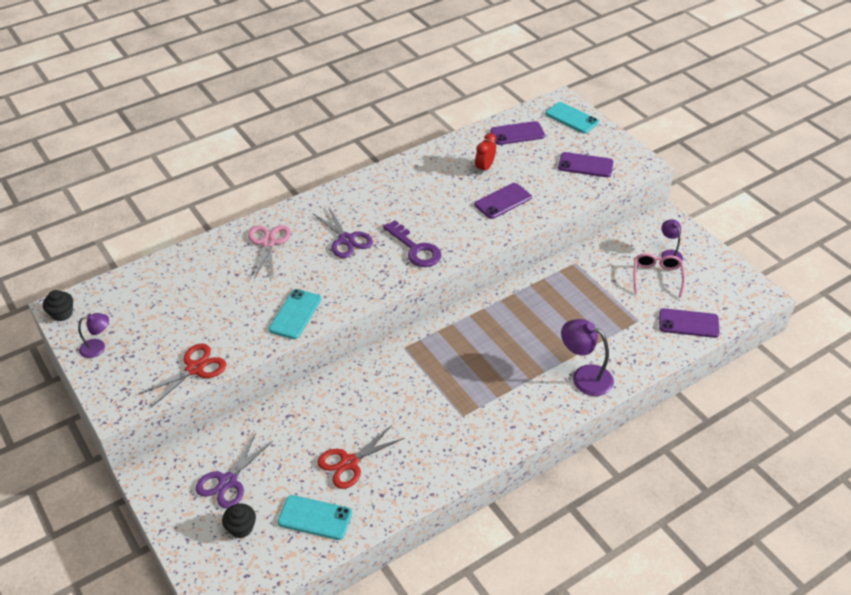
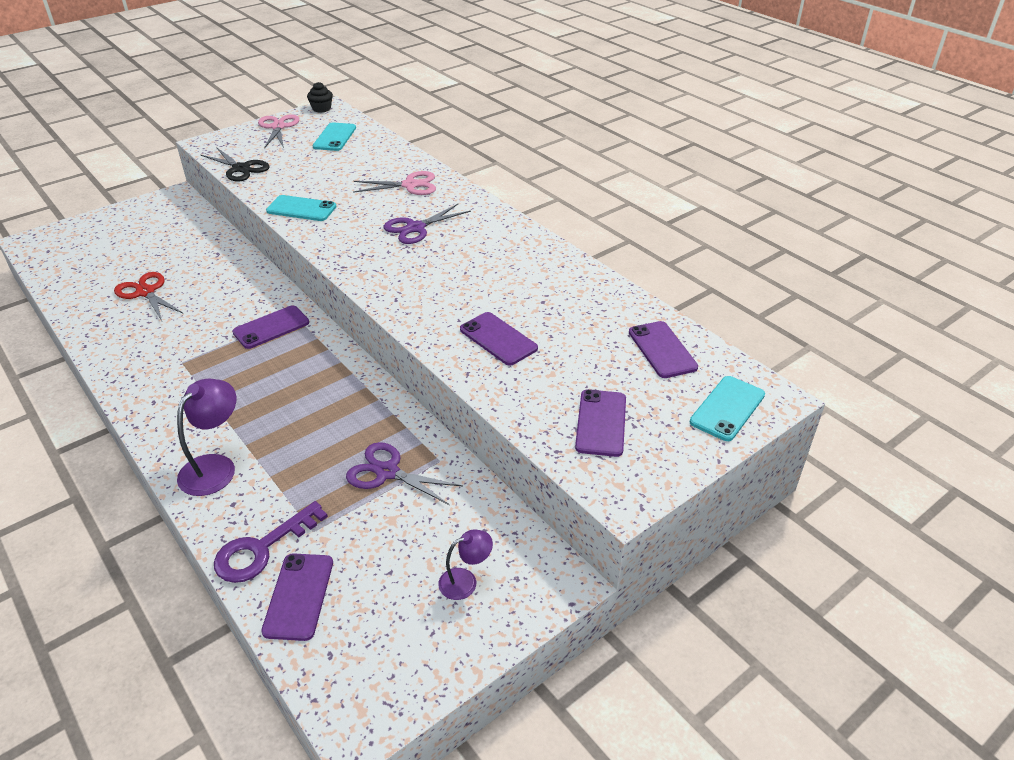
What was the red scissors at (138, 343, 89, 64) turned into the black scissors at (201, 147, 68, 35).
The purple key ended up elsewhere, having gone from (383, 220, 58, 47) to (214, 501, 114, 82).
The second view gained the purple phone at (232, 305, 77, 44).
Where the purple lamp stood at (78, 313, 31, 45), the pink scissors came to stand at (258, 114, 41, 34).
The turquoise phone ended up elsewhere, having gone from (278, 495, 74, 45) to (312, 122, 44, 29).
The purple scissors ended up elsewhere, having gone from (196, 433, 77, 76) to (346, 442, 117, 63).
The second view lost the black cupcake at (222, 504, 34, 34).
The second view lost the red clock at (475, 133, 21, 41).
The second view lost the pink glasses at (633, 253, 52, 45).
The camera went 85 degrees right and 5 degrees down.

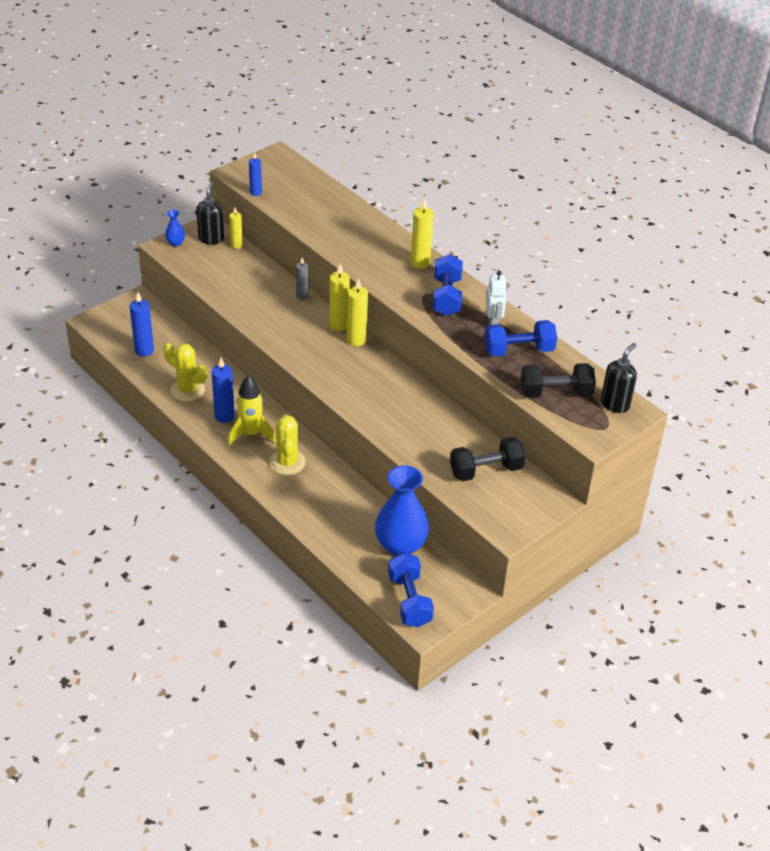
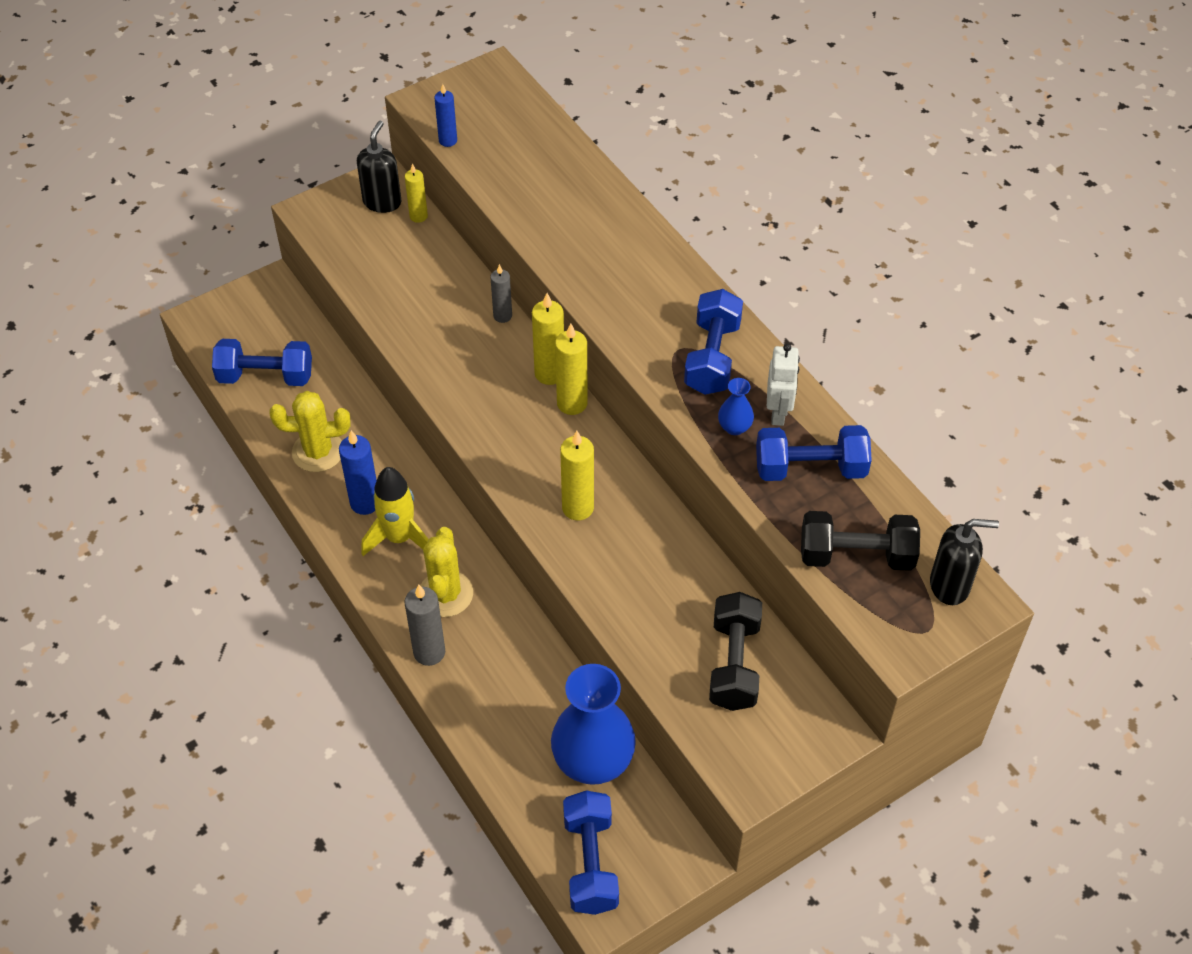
Where the blue candle stood at (130, 292, 24, 65), the blue dumbbell came to stand at (212, 339, 100, 47).
The yellow cactus at (164, 343, 43, 59) ended up facing another way, 45 degrees counterclockwise from before.
The second view gained the grey candle at (404, 584, 41, 82).
The yellow candle ended up elsewhere, having gone from (411, 198, 23, 71) to (560, 431, 34, 89).
The black dumbbell at (450, 437, 75, 44) ended up facing another way, 75 degrees counterclockwise from before.
The blue vase ended up elsewhere, having gone from (165, 210, 20, 37) to (718, 378, 36, 57).
The black soap dispenser at (601, 343, 36, 70) ended up facing another way, 45 degrees clockwise from before.
The camera went 10 degrees right and 10 degrees up.

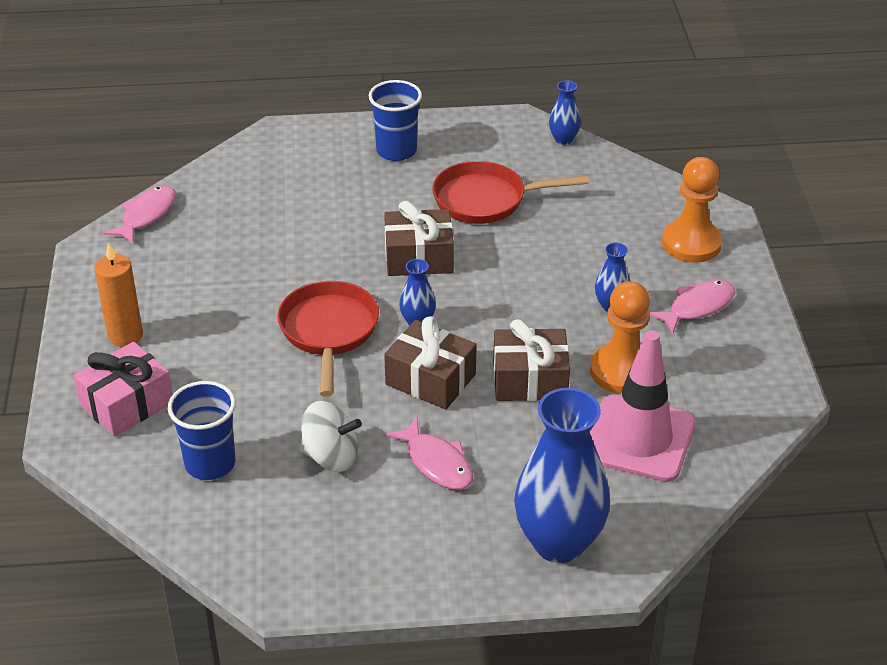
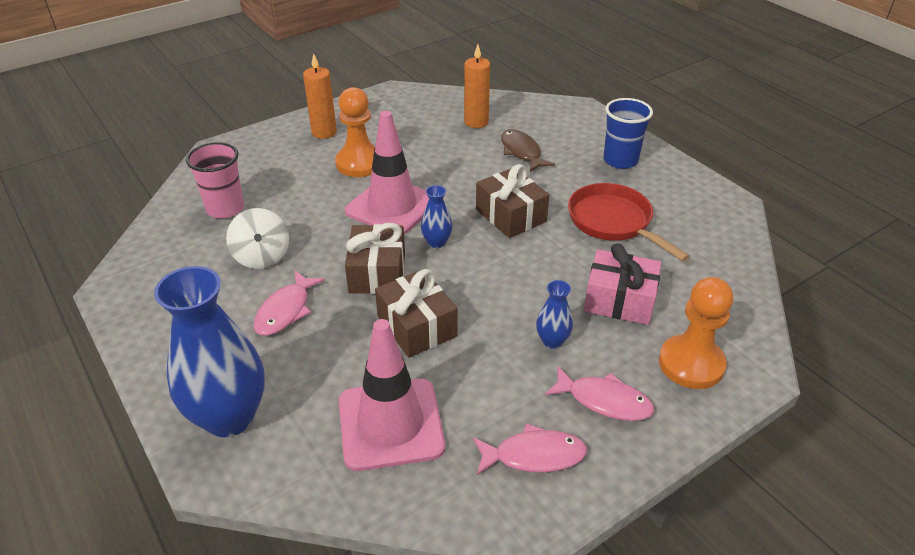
What was the blue cup at (168, 381, 68, 99) turned into the pink cup at (186, 142, 58, 76).
The orange pawn ended up elsewhere, having gone from (590, 281, 60, 113) to (335, 87, 40, 90).
Where the red pan stood at (277, 281, 102, 115), the pink traffic cone came to stand at (345, 111, 84, 124).
The second view gained the orange candle at (464, 44, 26, 84).
The pink fish ended up elsewhere, having gone from (104, 185, 72, 59) to (473, 423, 114, 52).
The second view gained the brown fish at (501, 129, 54, 43).
The pink gift ended up elsewhere, having gone from (73, 342, 100, 95) to (584, 243, 77, 82).
The second view lost the blue vase at (549, 80, 32, 65).
The camera went 60 degrees right and 0 degrees up.

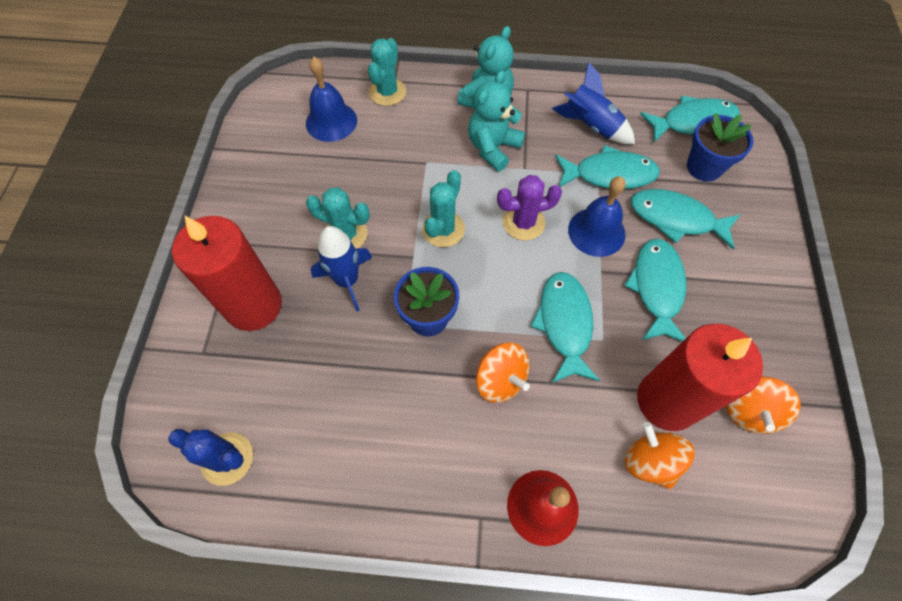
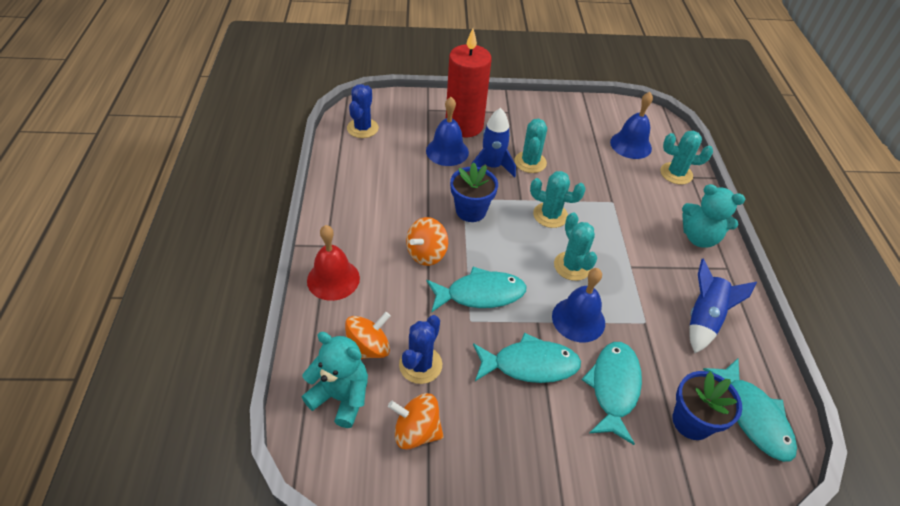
The turquoise teddy bear ended up elsewhere, having gone from (468, 70, 57, 101) to (302, 332, 66, 96).
Where the red candle stood at (637, 324, 126, 107), the blue cactus came to stand at (399, 315, 43, 69).
The second view gained the blue bell at (426, 97, 43, 69).
What was the purple cactus at (497, 175, 65, 65) turned into the turquoise cactus at (554, 212, 43, 69).
The second view lost the turquoise fish at (555, 145, 105, 44).
The camera went 80 degrees right and 15 degrees down.

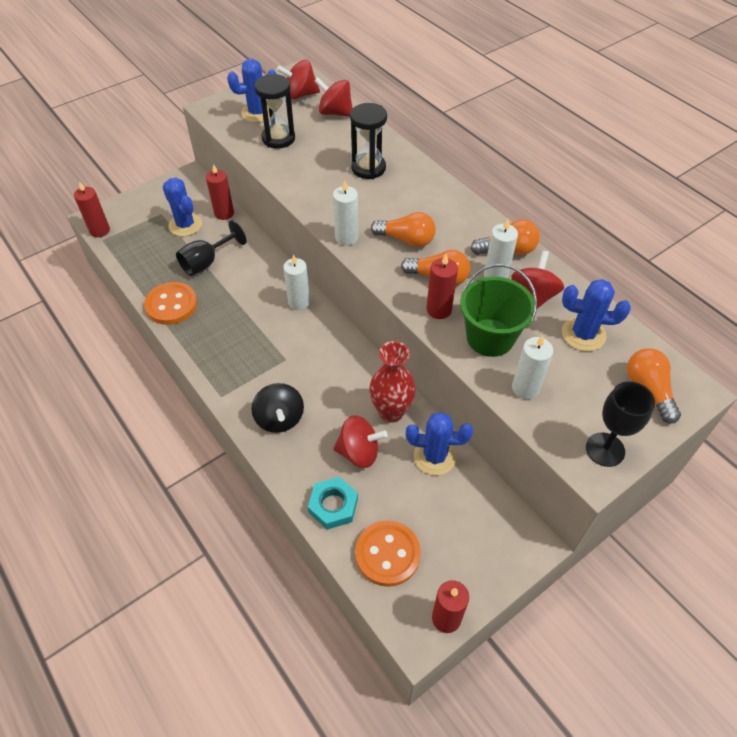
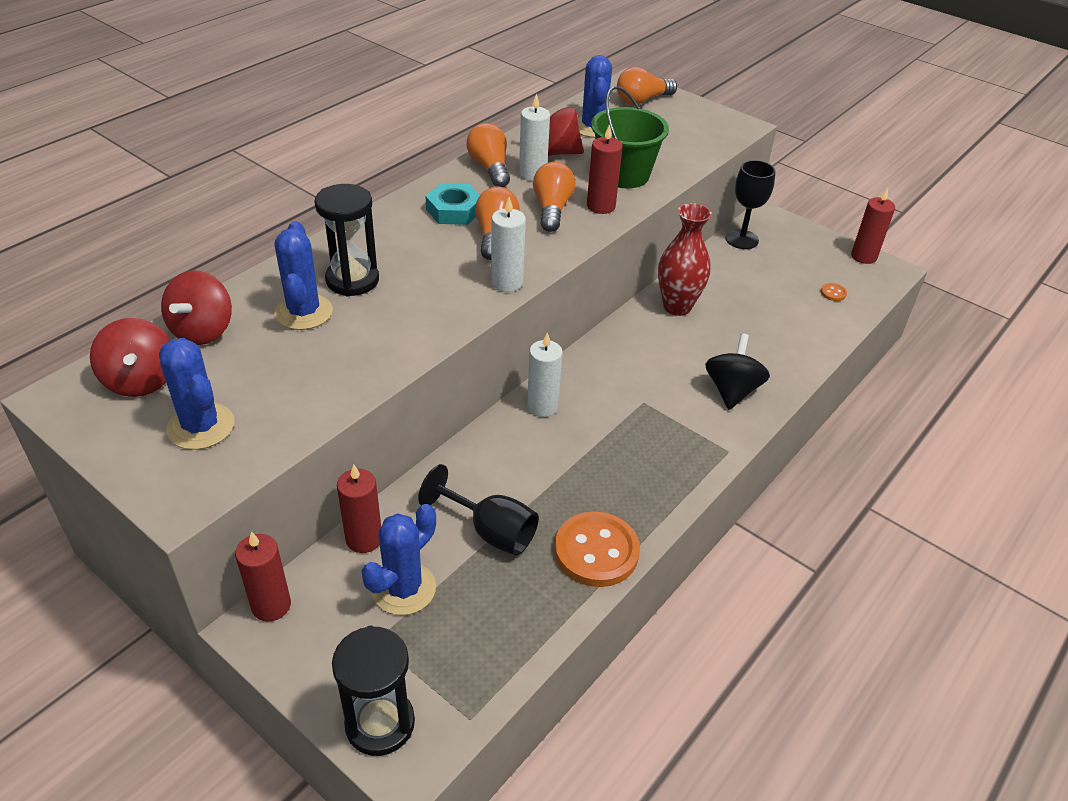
The red candle ended up elsewhere, having gone from (74, 181, 36, 56) to (235, 531, 56, 91).
The blue cactus ended up elsewhere, having gone from (406, 412, 67, 63) to (274, 221, 59, 109).
The black hourglass ended up elsewhere, having gone from (254, 74, 41, 75) to (332, 626, 83, 130).
The turquoise nut ended up elsewhere, having gone from (308, 477, 50, 53) to (425, 183, 55, 42).
The black spinning top at (251, 383, 53, 50) ended up facing another way, 45 degrees counterclockwise from before.
The black goblet ended up elsewhere, having gone from (586, 381, 69, 86) to (725, 160, 51, 89).
The size of the orange button at (355, 520, 66, 67) changed by a factor of 0.40.
The second view lost the red spinning top at (333, 415, 55, 53).
The second view lost the white candle at (512, 335, 41, 64).
The camera went 105 degrees left and 10 degrees down.

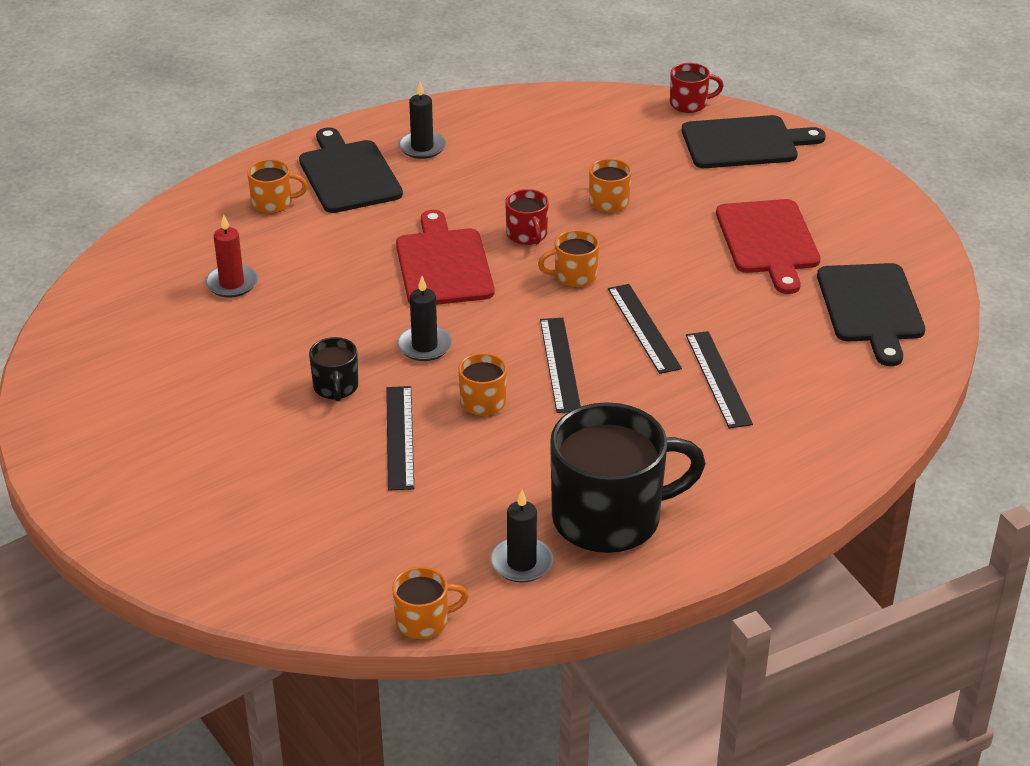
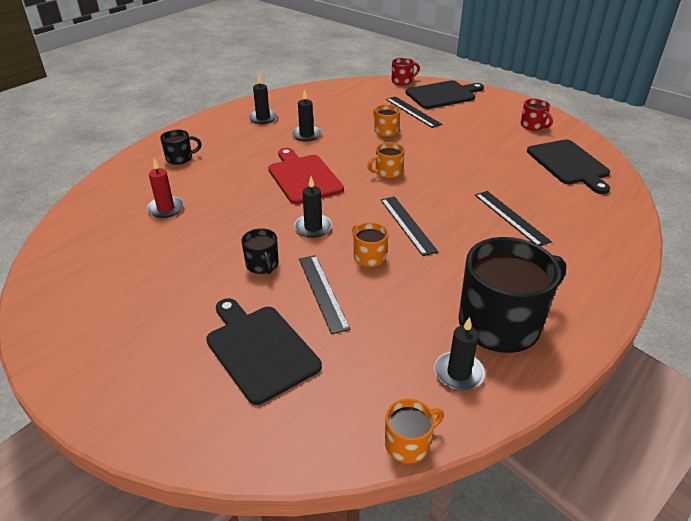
What was the orange mug at (247, 159, 61, 55) turned into the black mug at (160, 129, 41, 36).
The black cutting board ended up elsewhere, having gone from (299, 127, 104, 86) to (206, 298, 116, 107).
The second view gained the black candle at (291, 89, 31, 52).
The black ruler ended up elsewhere, having gone from (608, 284, 74, 90) to (386, 96, 56, 32).
The red mug ended up elsewhere, having gone from (505, 189, 44, 56) to (521, 99, 32, 32).
The second view lost the red cutting board at (716, 199, 105, 95).
The camera went 15 degrees left and 0 degrees up.

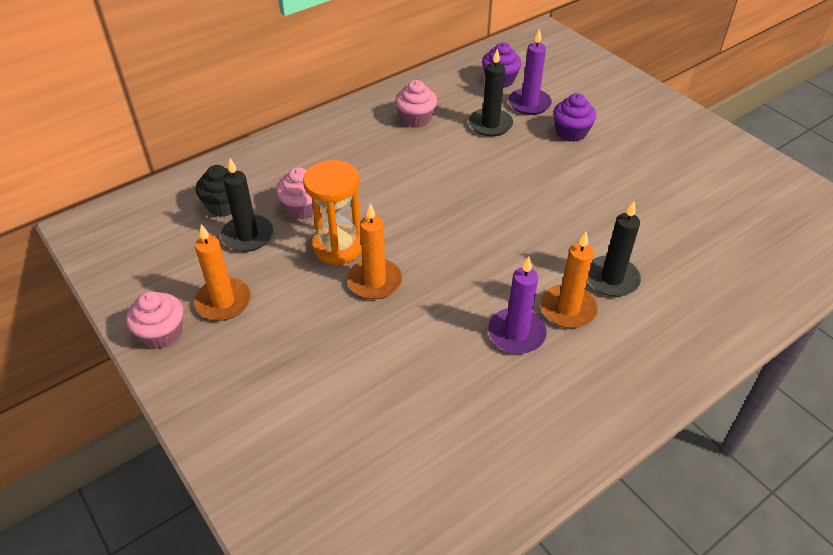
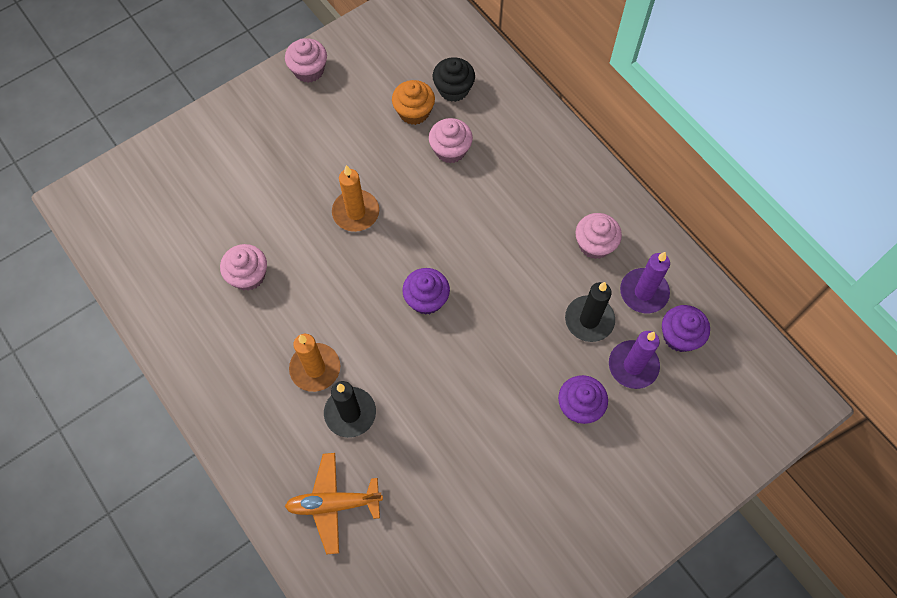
The second view gained the pink cupcake at (220, 244, 47, 47).
The second view gained the orange plane at (285, 453, 98, 102).
Where the black candle stood at (221, 158, 52, 94), the orange cupcake came to stand at (392, 80, 43, 45).
The second view gained the purple cupcake at (402, 268, 48, 47).
The purple candle ended up elsewhere, having gone from (488, 257, 59, 97) to (620, 252, 50, 61).
The second view lost the orange candle at (194, 224, 57, 97).
The second view lost the orange hourglass at (303, 160, 59, 105).
The camera went 90 degrees right and 20 degrees up.

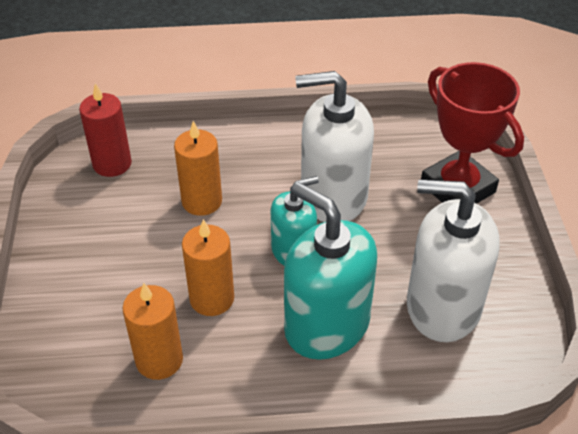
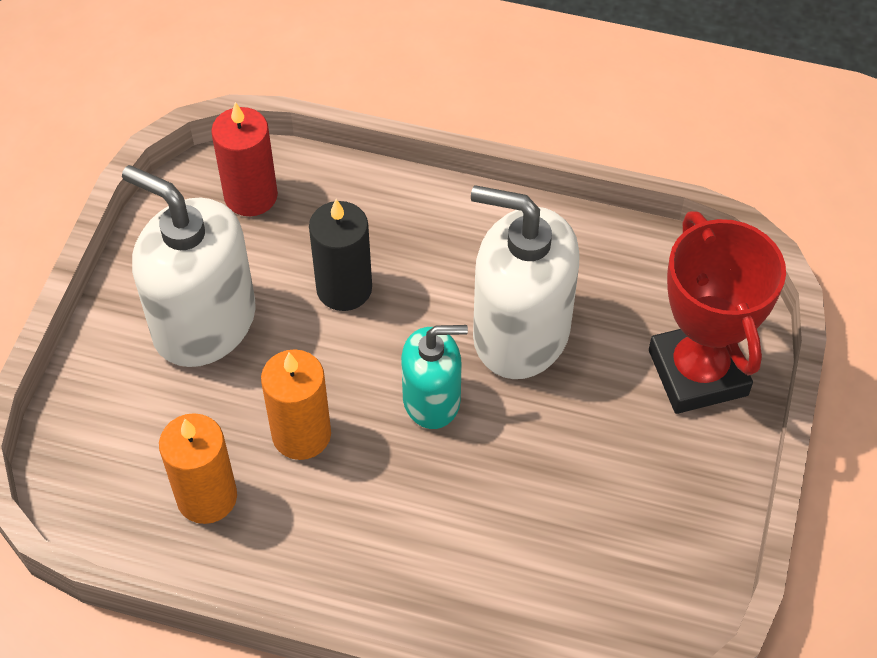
The white soap dispenser ended up elsewhere, having gone from (407, 179, 93, 163) to (122, 165, 134, 202).
What was the orange candle at (174, 121, 48, 95) turned into the black candle at (309, 199, 63, 112).
The second view lost the turquoise soap dispenser at (284, 182, 93, 178).
The camera went 20 degrees right and 10 degrees up.

